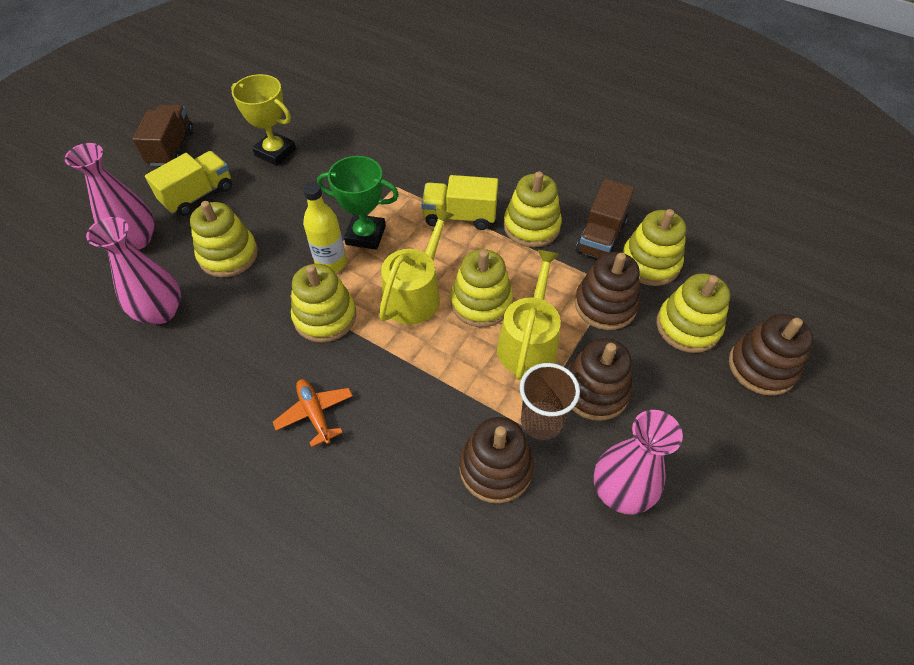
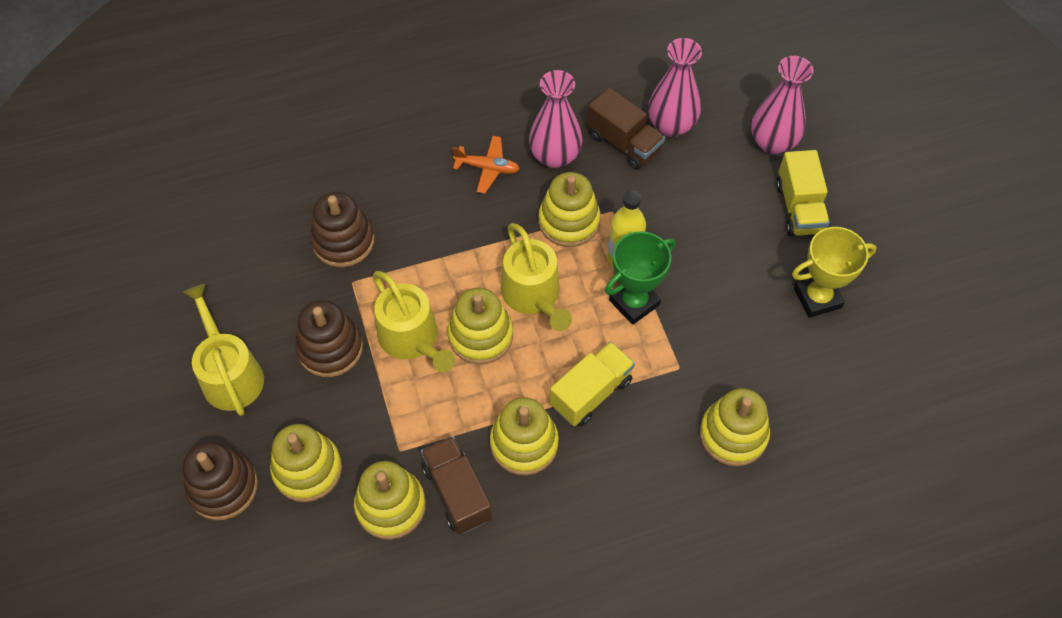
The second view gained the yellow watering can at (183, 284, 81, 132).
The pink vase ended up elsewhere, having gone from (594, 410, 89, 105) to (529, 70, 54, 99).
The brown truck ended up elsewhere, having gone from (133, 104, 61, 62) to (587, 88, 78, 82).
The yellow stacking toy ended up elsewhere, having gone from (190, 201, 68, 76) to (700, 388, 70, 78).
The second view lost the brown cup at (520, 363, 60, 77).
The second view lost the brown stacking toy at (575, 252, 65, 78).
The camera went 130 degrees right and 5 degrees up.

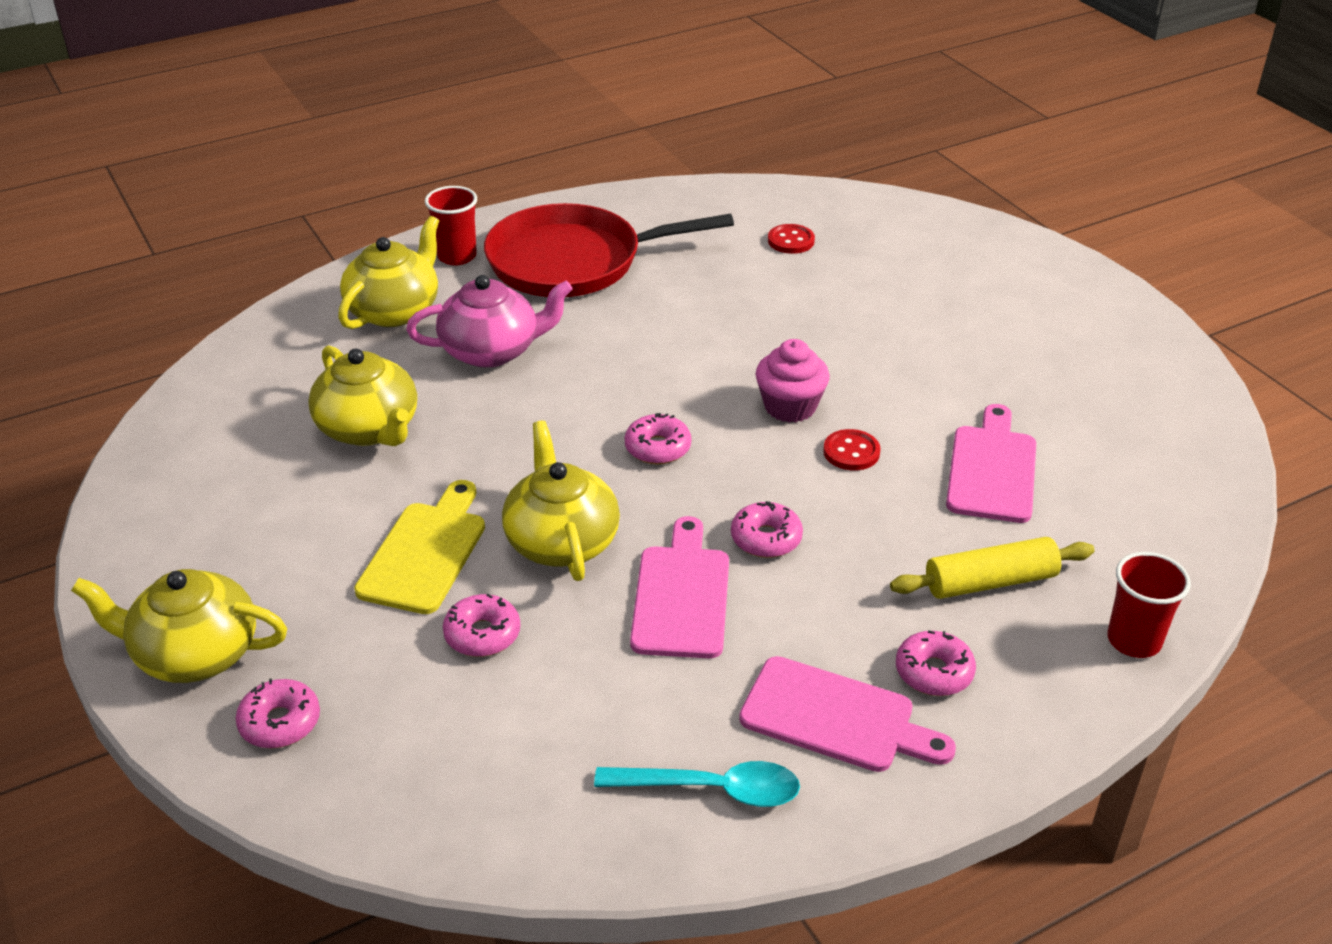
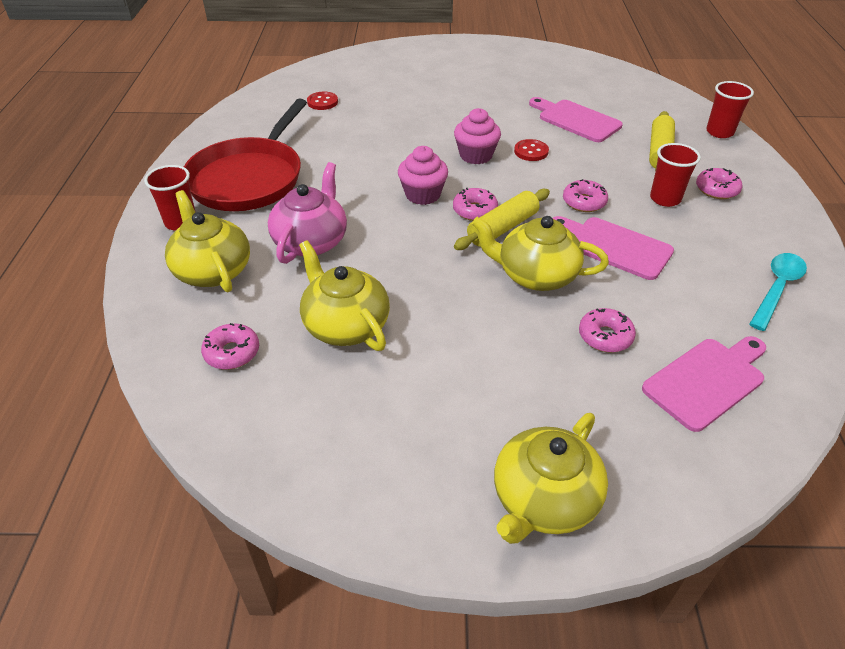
The pink donut ended up elsewhere, having gone from (236, 679, 84, 69) to (201, 323, 58, 47).
The yellow teapot at (308, 345, 109, 101) ended up facing another way, 120 degrees counterclockwise from before.
The second view gained the pink cupcake at (398, 146, 50, 59).
The second view gained the yellow rolling pin at (454, 189, 96, 61).
The pink cutting board ended up elsewhere, having gone from (739, 656, 217, 116) to (642, 336, 124, 96).
The second view gained the red cup at (650, 143, 51, 64).
The second view lost the yellow cutting board at (354, 480, 131, 134).
The camera went 60 degrees left and 5 degrees up.

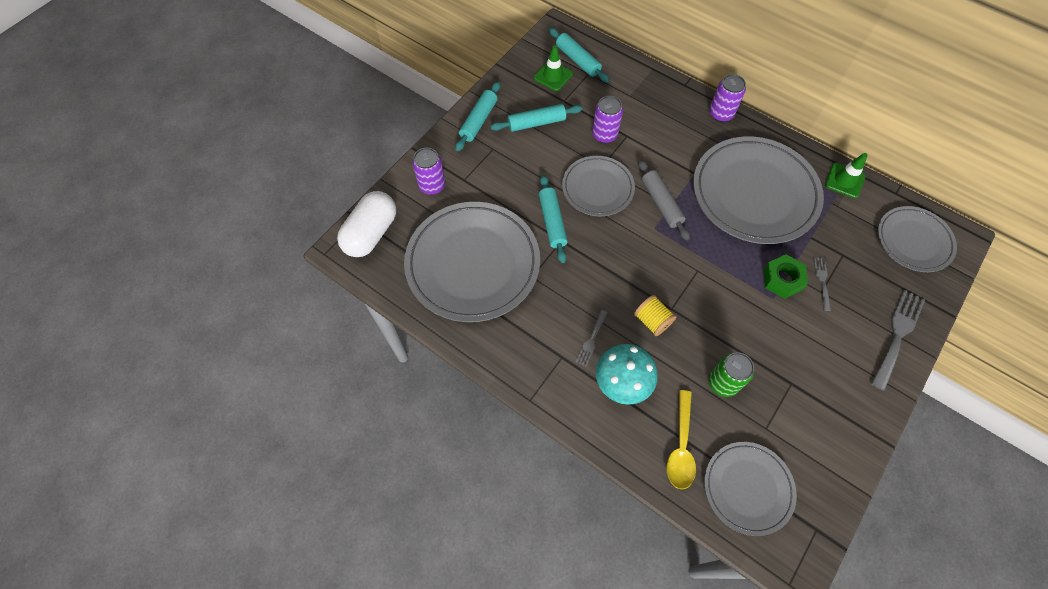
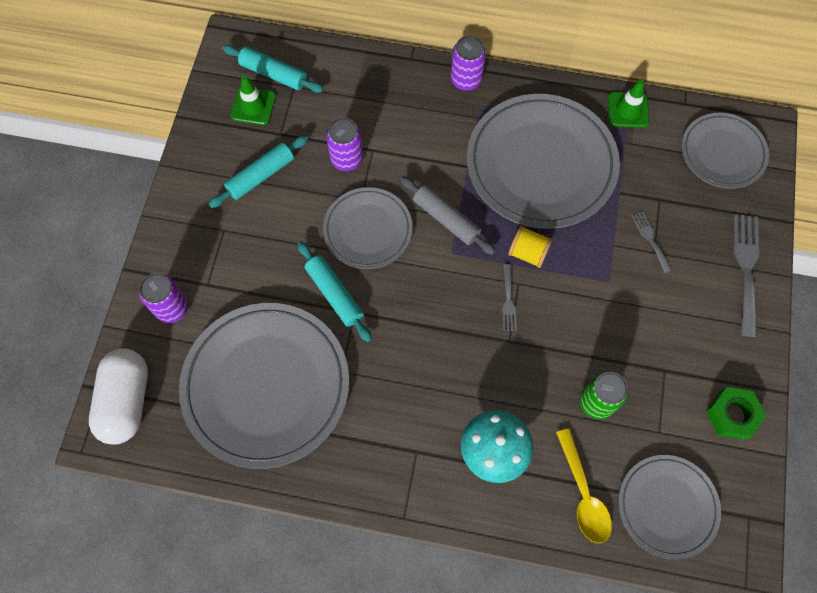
The grey fork ended up elsewhere, having gone from (576, 310, 32, 57) to (502, 264, 15, 67).
The yellow spool ended up elsewhere, having gone from (634, 295, 43, 41) to (508, 226, 45, 42).
The green nut ended up elsewhere, having gone from (763, 254, 45, 45) to (706, 387, 60, 53).
The second view lost the turquoise rolling pin at (455, 82, 45, 69).
The camera went 25 degrees left and 5 degrees up.

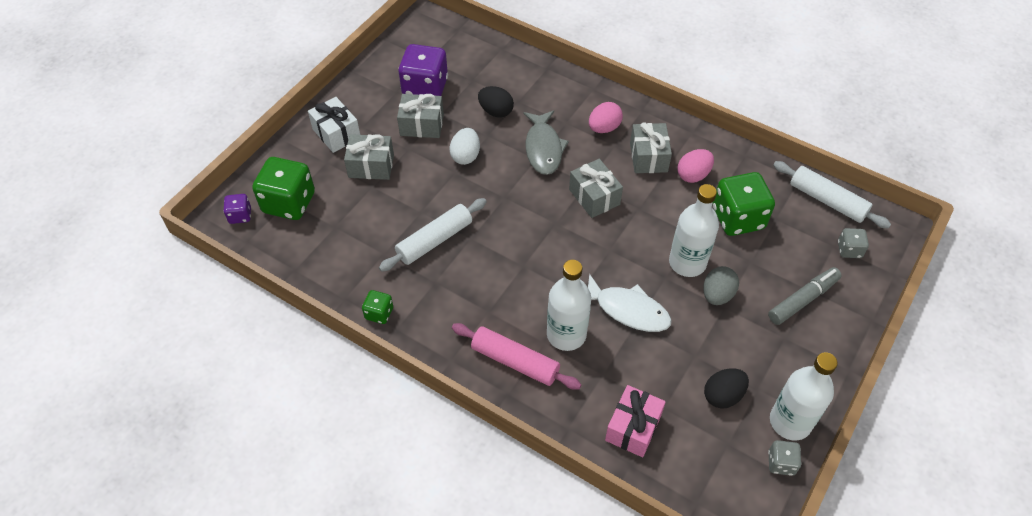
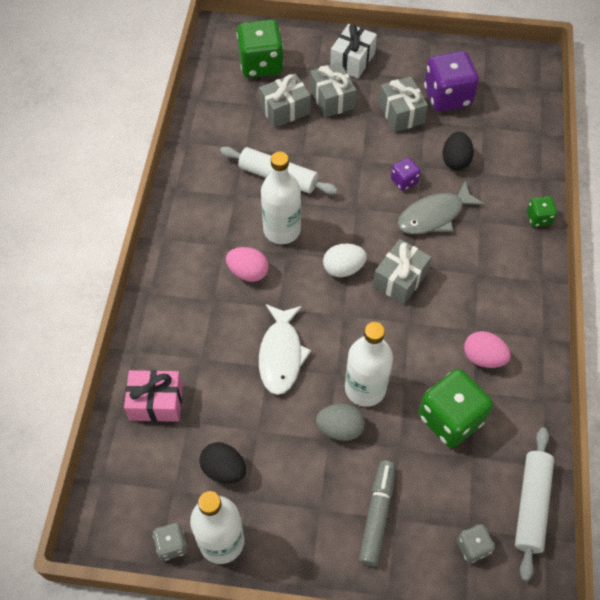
The pink egg ended up elsewhere, having gone from (589, 102, 34, 31) to (226, 247, 43, 35).
The grey gift ended up elsewhere, having gone from (630, 122, 42, 51) to (259, 74, 52, 54).
The white bottle ended up elsewhere, having gone from (547, 260, 44, 91) to (261, 152, 40, 92).
The white egg ended up elsewhere, having gone from (450, 128, 30, 37) to (323, 244, 44, 33).
The grey marker at (768, 267, 74, 58) ended up facing another way, 105 degrees counterclockwise from before.
The purple dice ended up elsewhere, having gone from (223, 194, 28, 30) to (391, 158, 30, 33).
The green dice ended up elsewhere, having gone from (362, 290, 31, 34) to (527, 196, 30, 31).
The second view lost the pink rolling pin at (452, 323, 130, 67).
The camera went 65 degrees right and 5 degrees up.

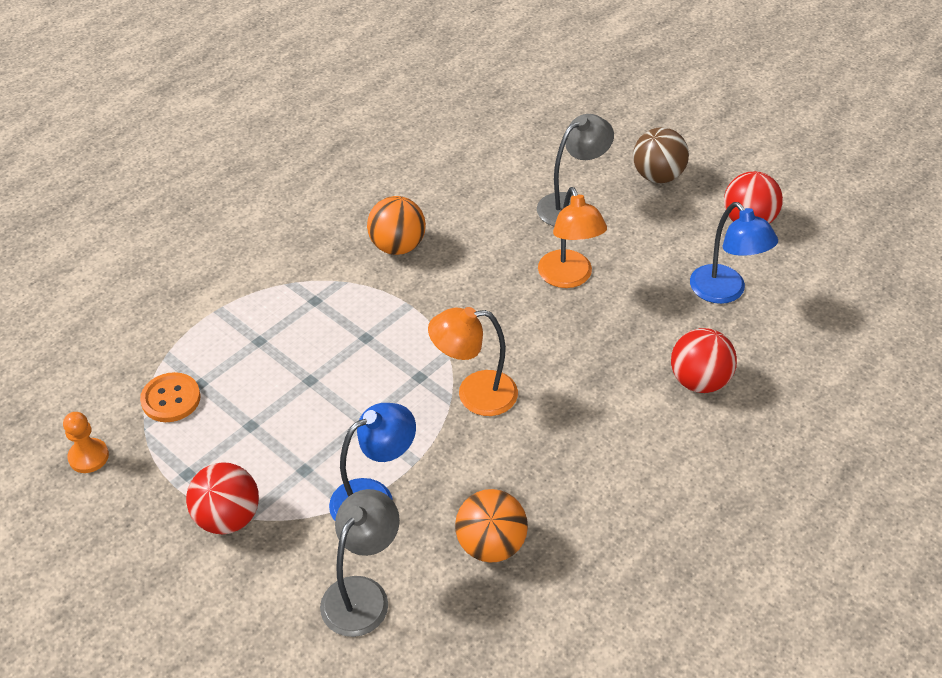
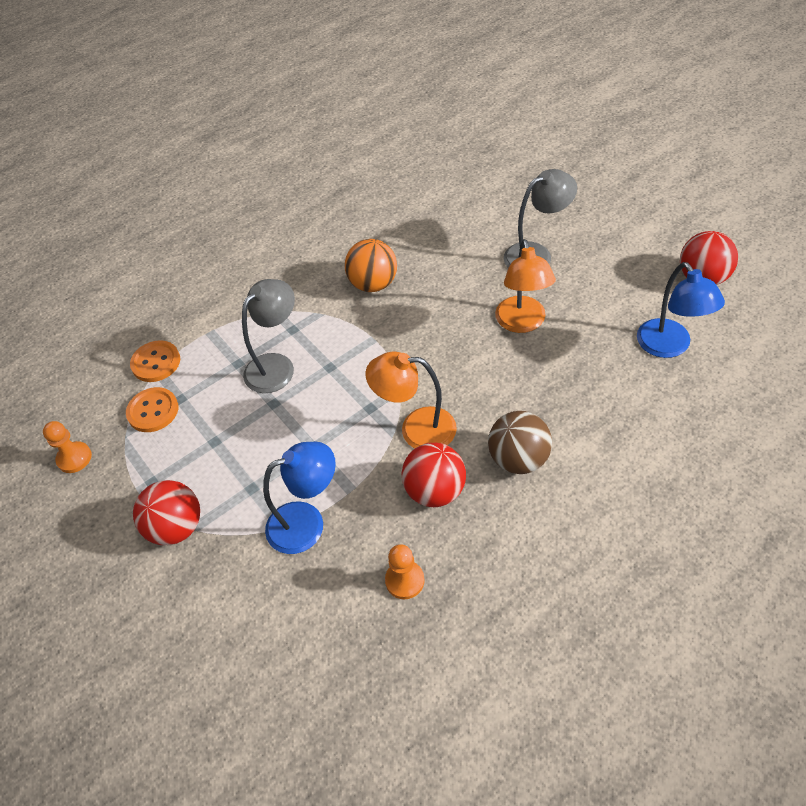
The second view gained the orange button at (130, 340, 50, 42).
The grey lamp ended up elsewhere, having gone from (320, 489, 80, 148) to (242, 279, 53, 114).
Where the orange ball stood at (455, 489, 73, 74), the orange pawn came to stand at (385, 544, 40, 55).
The red ball ended up elsewhere, having gone from (671, 328, 66, 65) to (401, 443, 65, 64).
The brown ball ended up elsewhere, having gone from (633, 127, 56, 56) to (488, 411, 64, 63).
The camera went 15 degrees right and 5 degrees up.

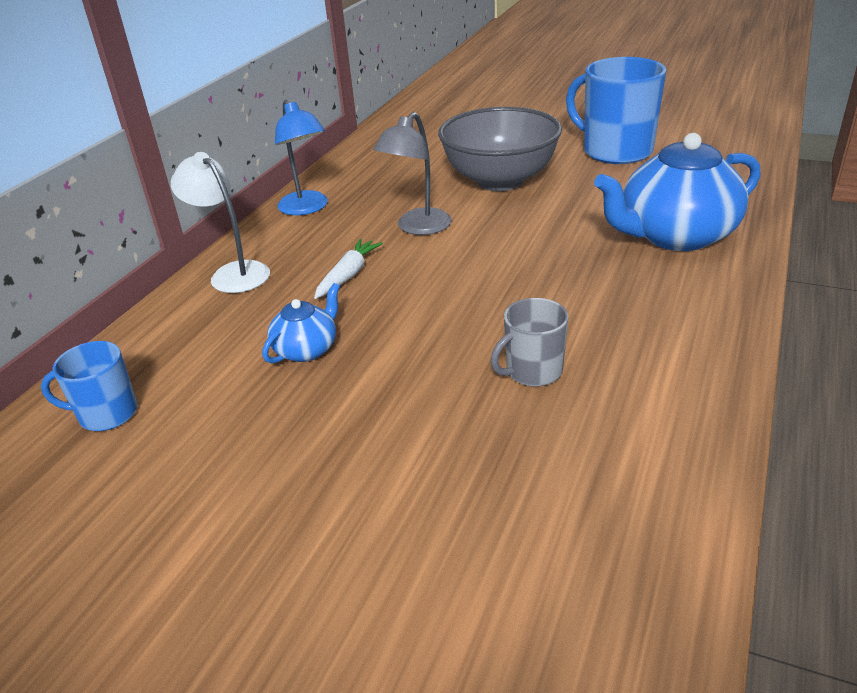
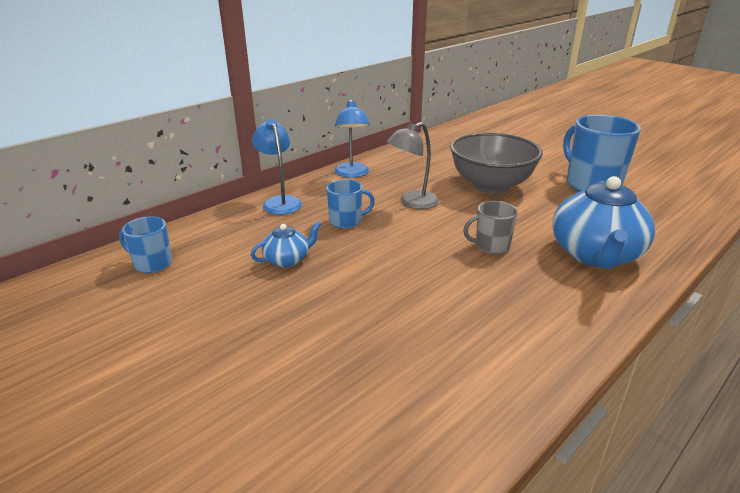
What was the white lamp at (171, 152, 99, 141) turned into the blue lamp at (252, 119, 50, 96).
Where the white carrot stood at (314, 239, 69, 60), the blue mug came to stand at (326, 179, 49, 50).
The grey mug ended up elsewhere, having gone from (491, 298, 78, 89) to (463, 201, 55, 53).
The blue teapot at (594, 133, 167, 118) ended up facing another way, 75 degrees counterclockwise from before.
The camera went 20 degrees right and 5 degrees down.

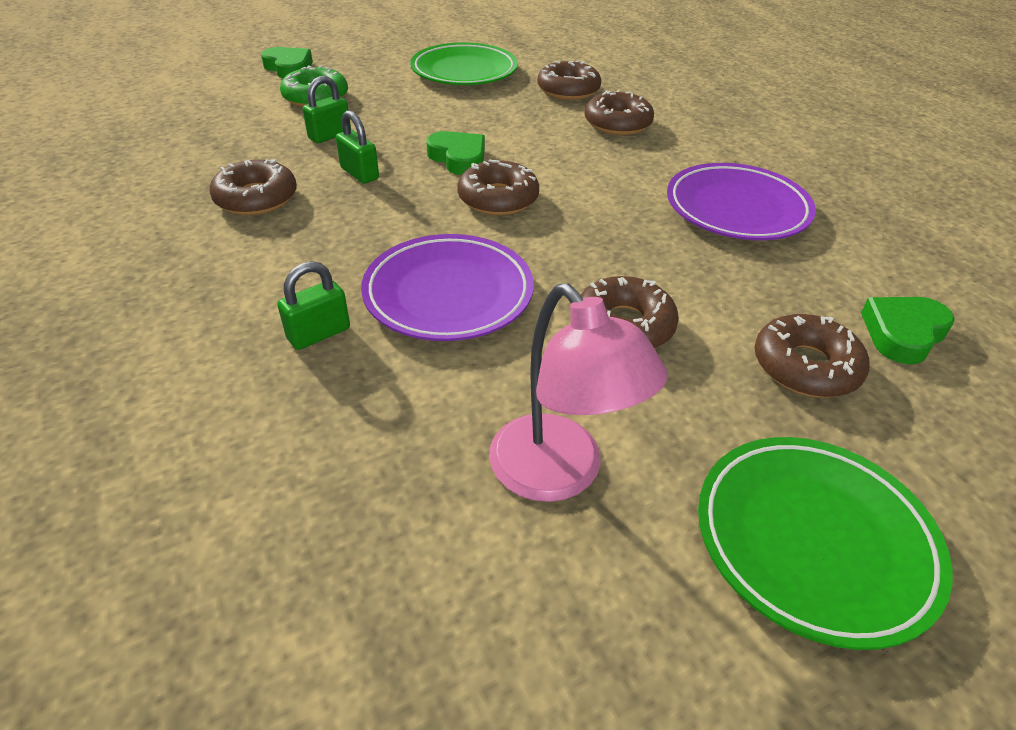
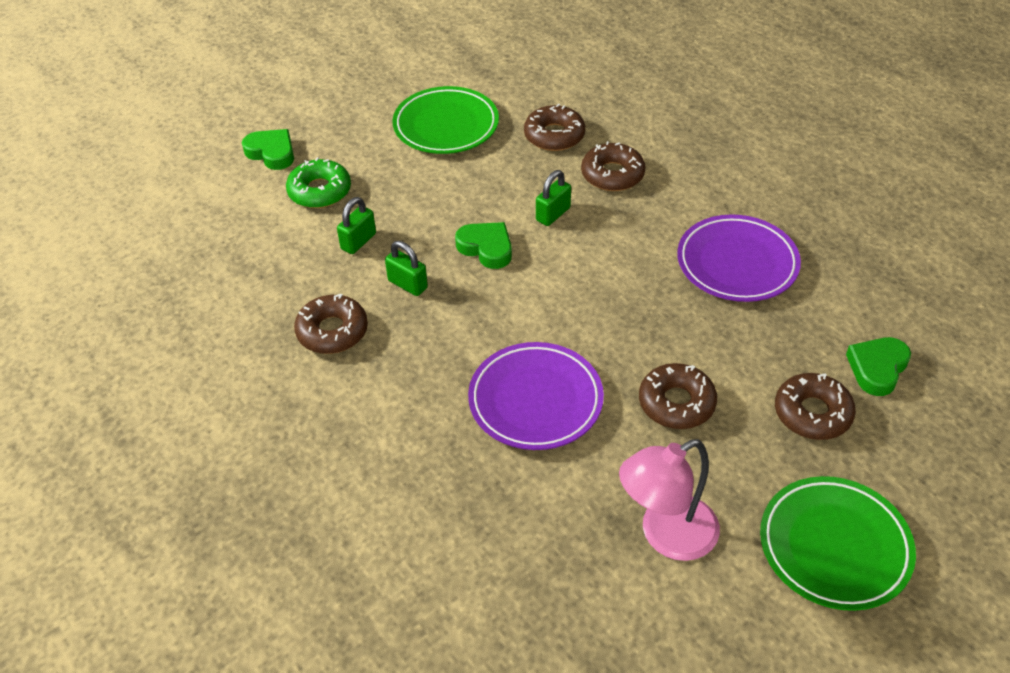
The green padlock ended up elsewhere, having gone from (277, 261, 73, 89) to (536, 170, 35, 56).
The pink lamp at (489, 284, 179, 218) ended up facing another way, 105 degrees clockwise from before.
The second view lost the brown donut at (457, 159, 82, 56).
The camera went 10 degrees left and 5 degrees up.

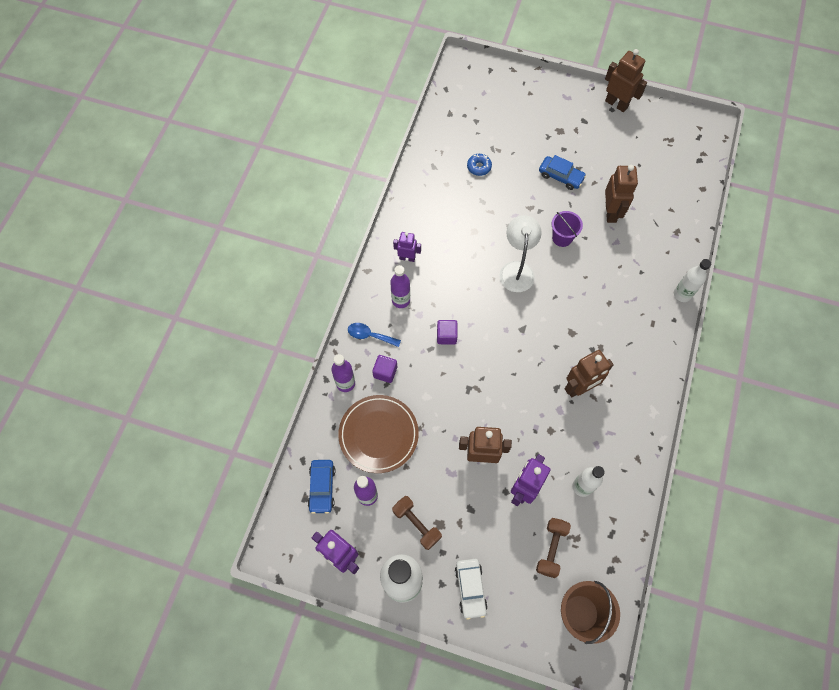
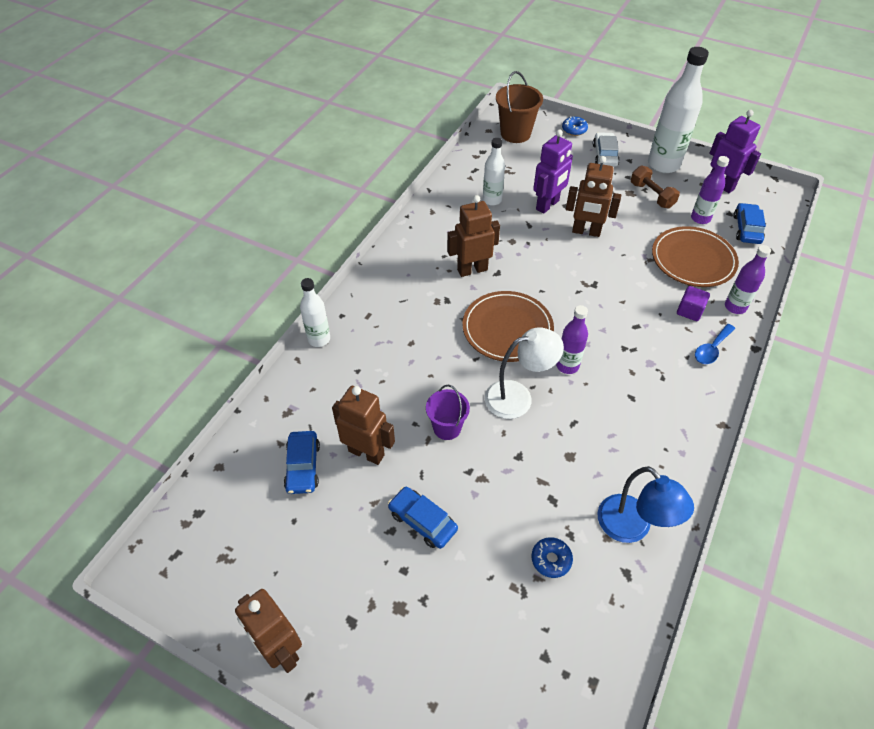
The second view gained the blue car at (284, 431, 36, 63).
The brown robot at (605, 165, 33, 58) ended up facing another way, 105 degrees clockwise from before.
The second view gained the brown plate at (463, 291, 91, 71).
The white lamp at (499, 215, 43, 77) ended up facing another way, 120 degrees counterclockwise from before.
The purple bottle ended up elsewhere, having gone from (390, 265, 20, 43) to (556, 305, 32, 69).
The second view gained the blue donut at (562, 116, 26, 20).
The second view gained the blue lamp at (597, 466, 97, 77).
The blue spoon at (348, 323, 53, 24) ended up facing another way, 105 degrees clockwise from before.
The second view lost the purple robot at (393, 232, 28, 30).
The second view lost the purple cube at (437, 320, 21, 25).
The second view lost the brown dumbbell at (536, 518, 35, 60).
The camera went 170 degrees left and 15 degrees down.

